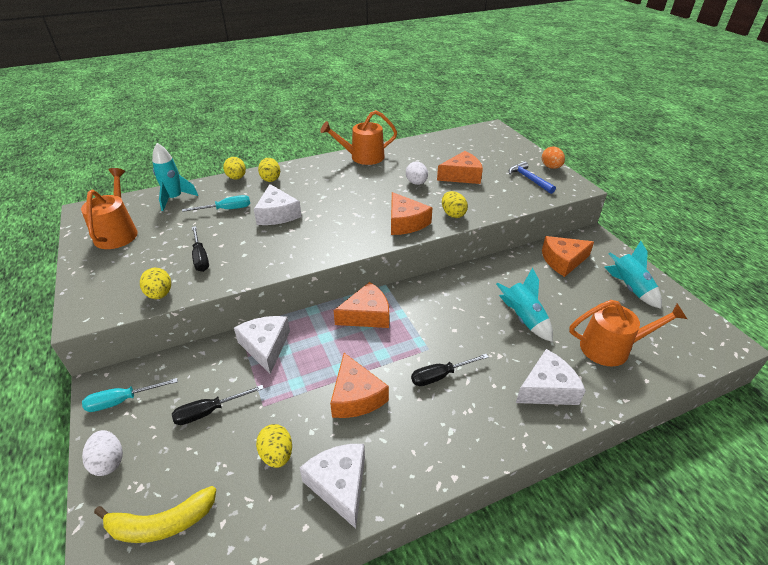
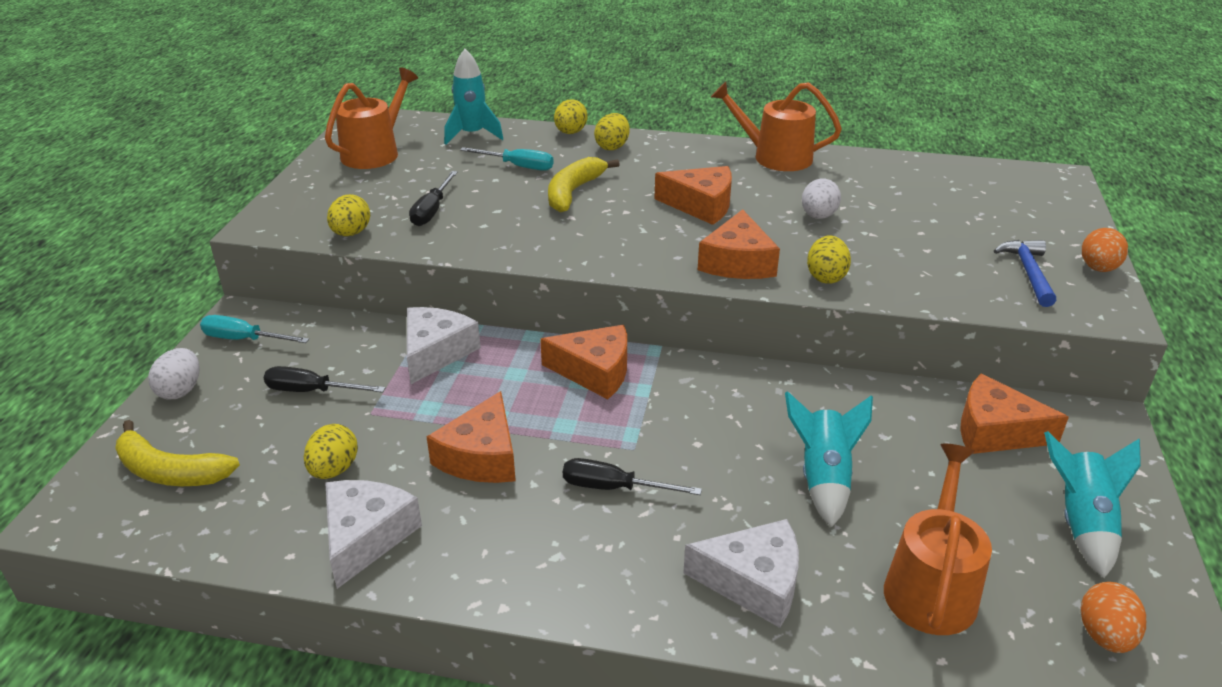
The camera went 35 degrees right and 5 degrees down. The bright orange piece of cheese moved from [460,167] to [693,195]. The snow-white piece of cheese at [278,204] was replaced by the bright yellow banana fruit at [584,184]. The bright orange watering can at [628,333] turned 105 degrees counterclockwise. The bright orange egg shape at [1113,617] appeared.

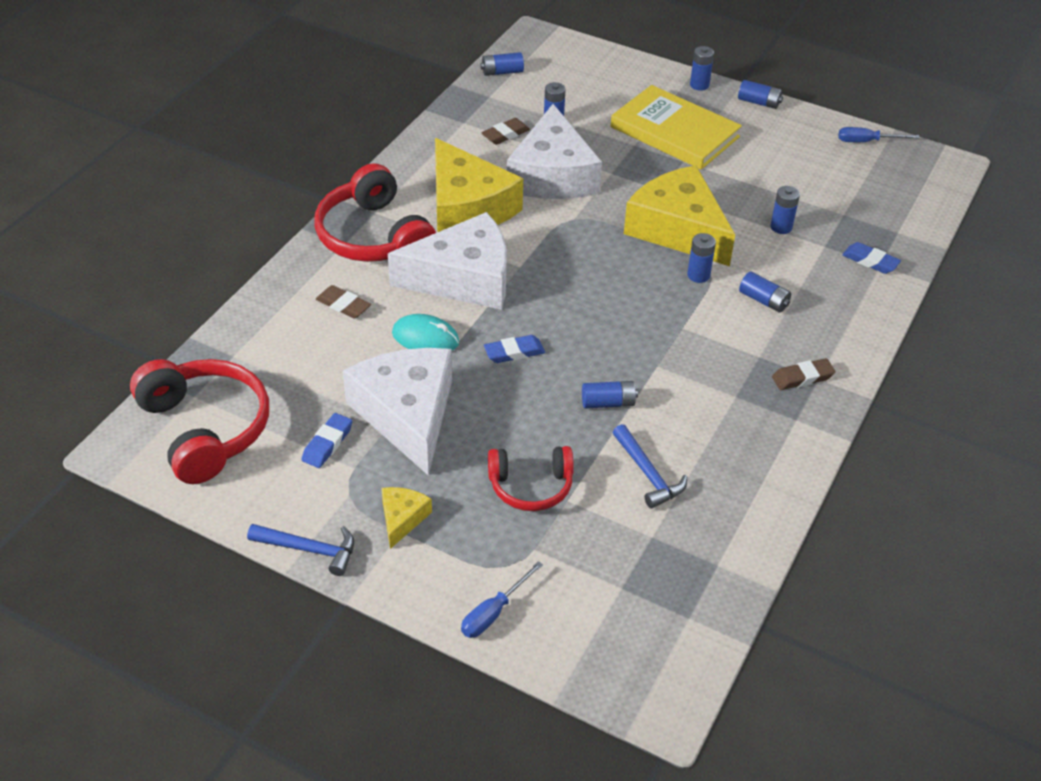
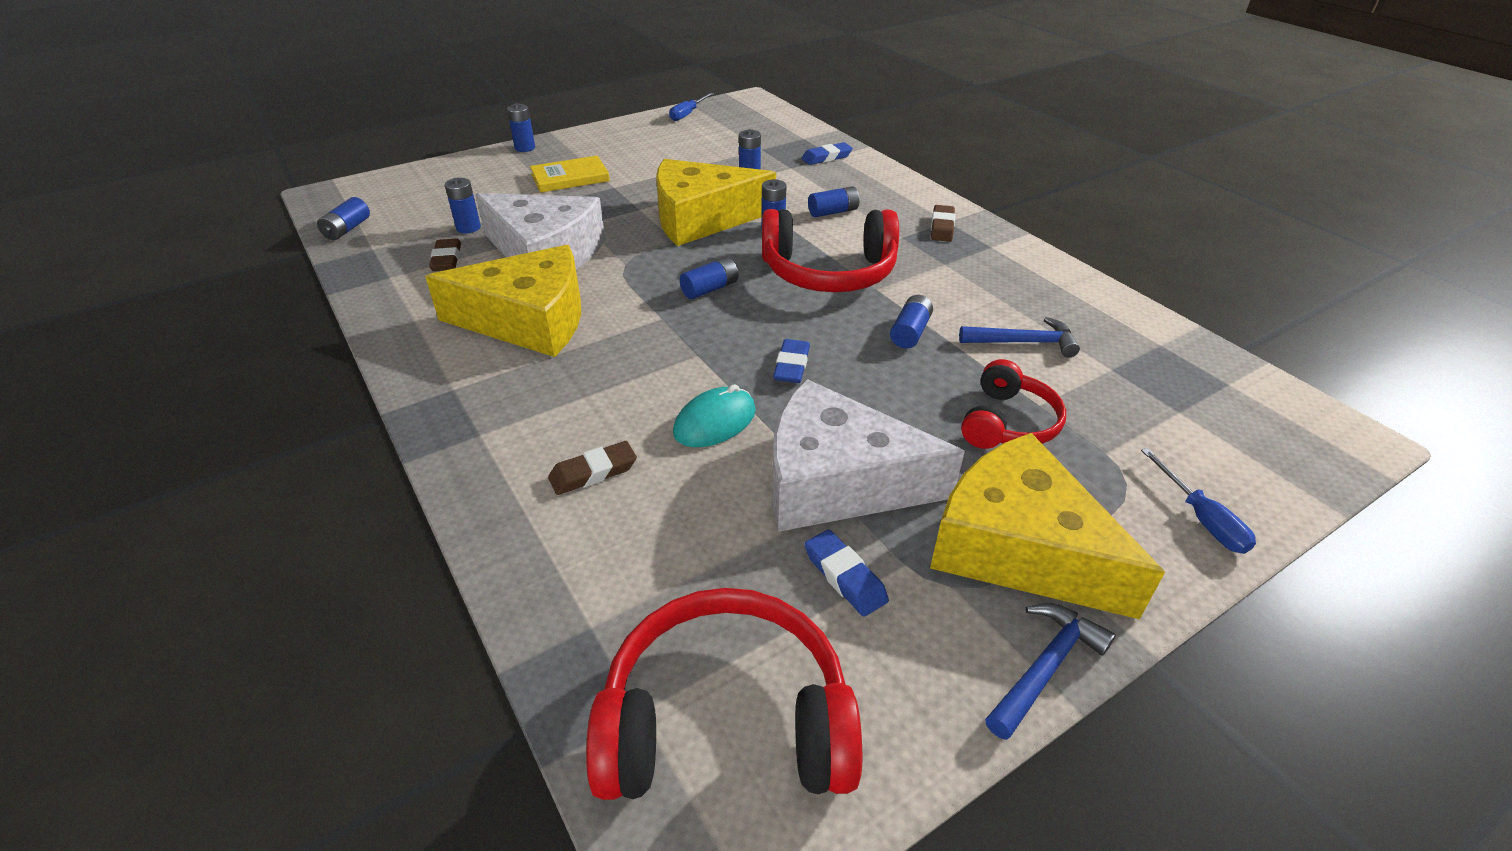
The camera went 60 degrees left and 5 degrees down. The blue power cell moved from [760,94] to [709,278]. The bright yellow book at [676,127] changed to 0.60 times the size. The scarlet headphones moved from [375,212] to [830,250]. The snow-white piece of cheese at [447,261] disappeared. The bright yellow piece of cheese at [406,518] changed to 2.27 times the size.

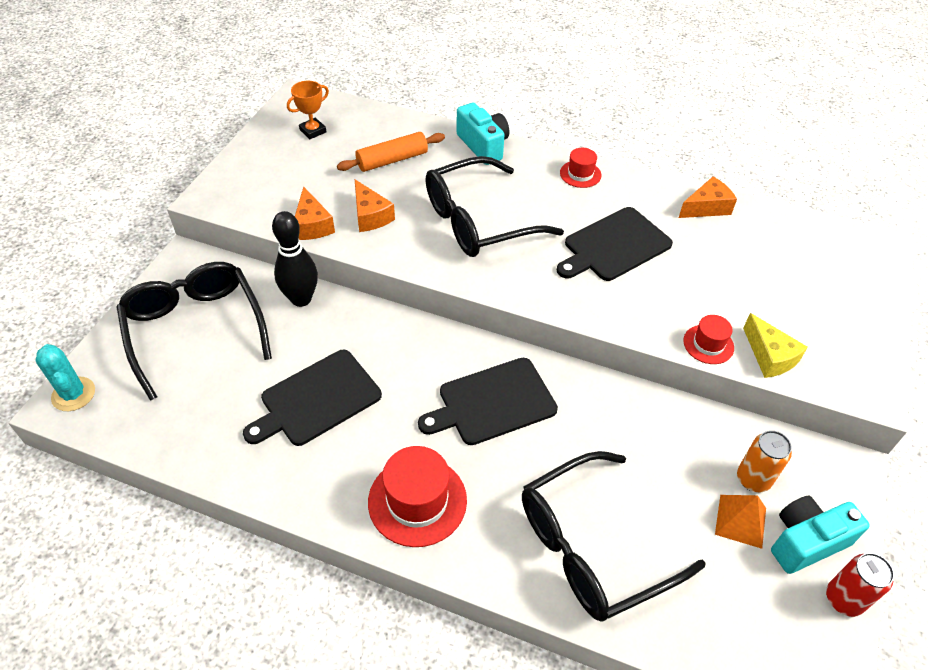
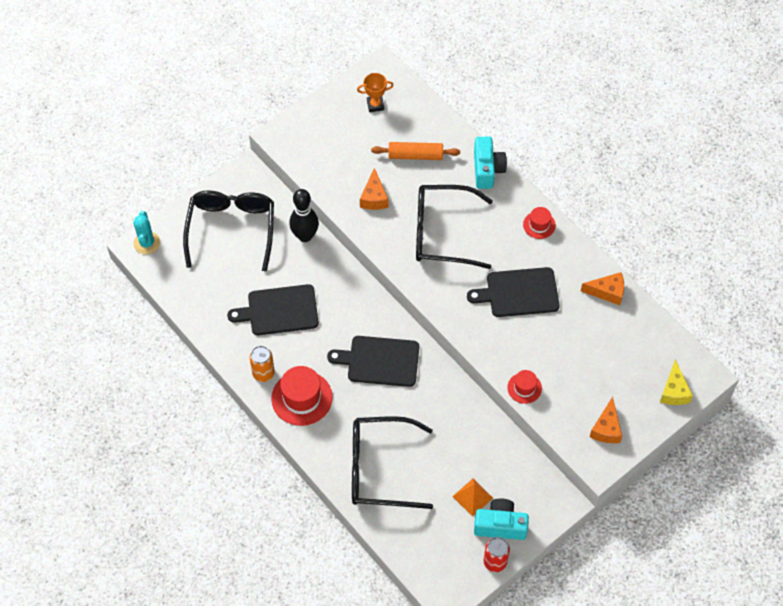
The camera went 30 degrees right and 10 degrees up. The bright orange piece of cheese moved from [315,213] to [606,420]. The bright yellow piece of cheese moved from [775,345] to [676,382]. The bright orange soda can moved from [764,461] to [262,364].

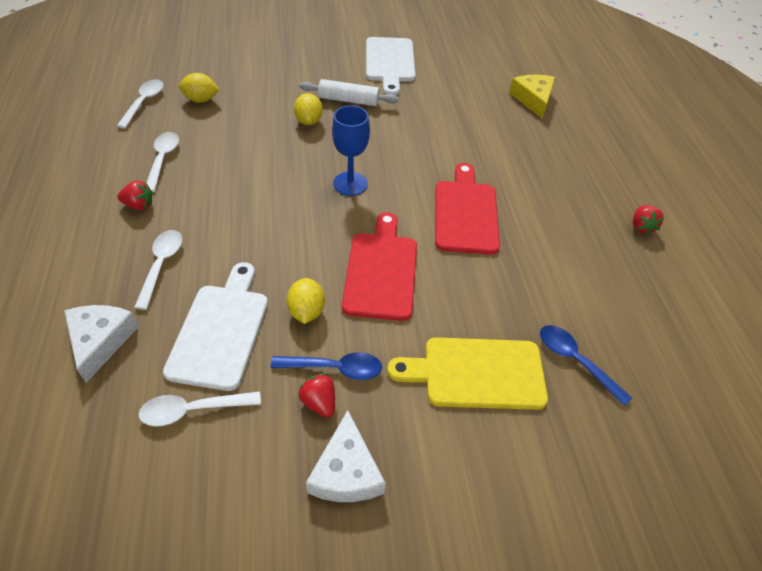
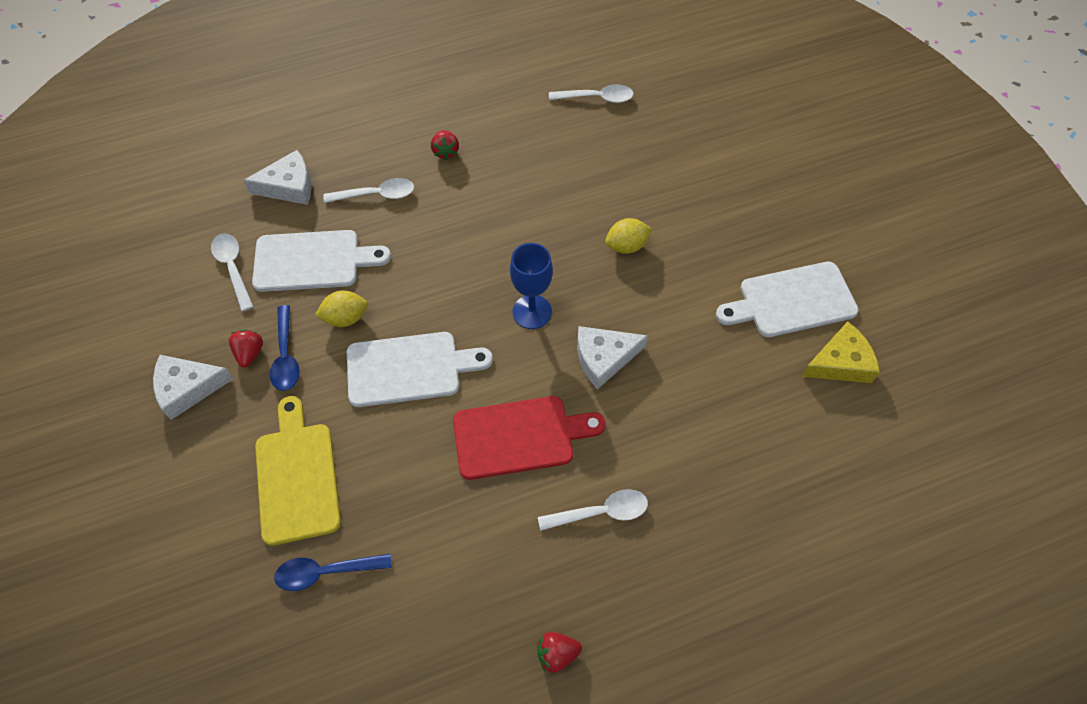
The camera went 80 degrees right and 10 degrees up. The bright yellow citrus fruit at [199,88] disappeared. The bright yellow piece of cheese moved from [532,97] to [840,352]. The snow-white rolling pin at [349,92] disappeared. The snow-white teaspoon moved from [162,162] to [593,510]. The scarlet bread board at [379,266] became the snow-white bread board at [420,369]. The blue teaspoon at [586,365] turned 135 degrees counterclockwise. The scarlet berry at [316,396] turned 45 degrees counterclockwise. The snow-white piece of cheese at [612,357] appeared.

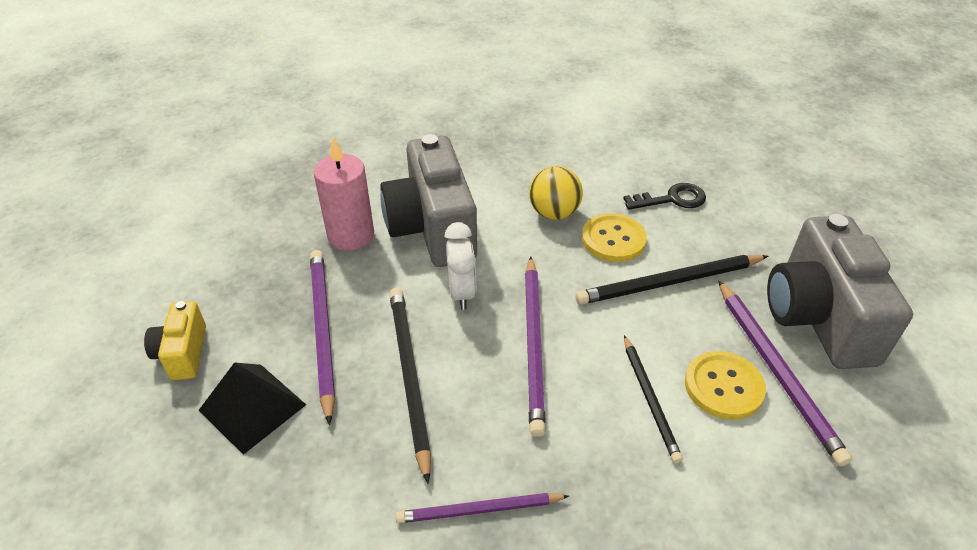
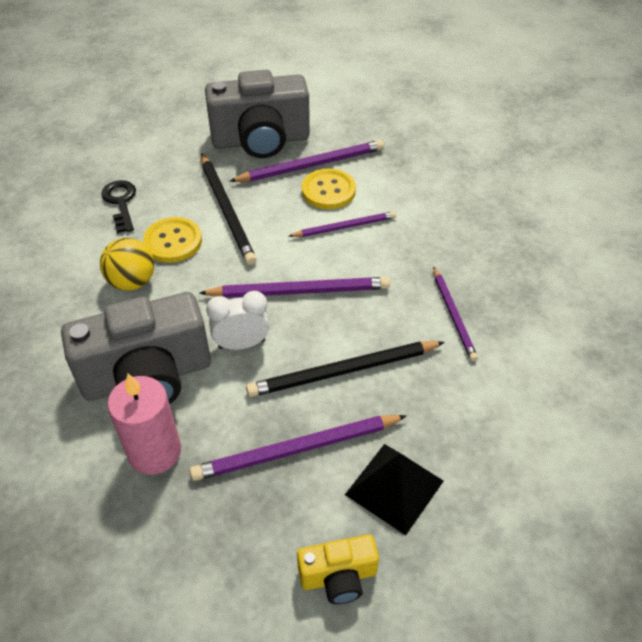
The camera went 95 degrees left and 5 degrees up. The ebony wooden pencil at [653,399] became the purple wooden pencil at [342,224].

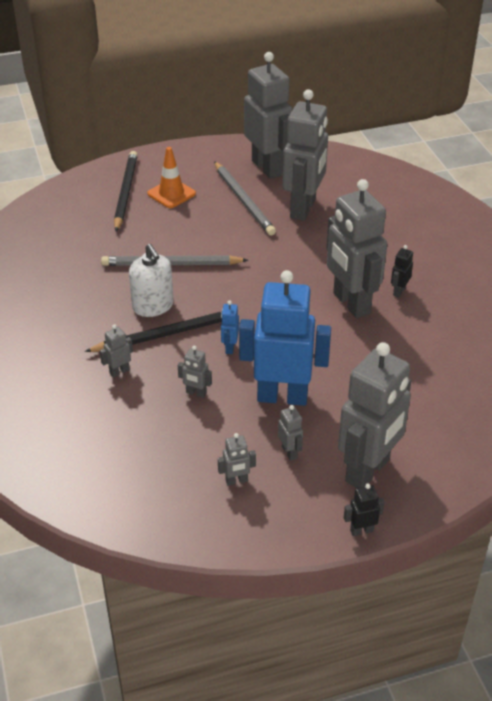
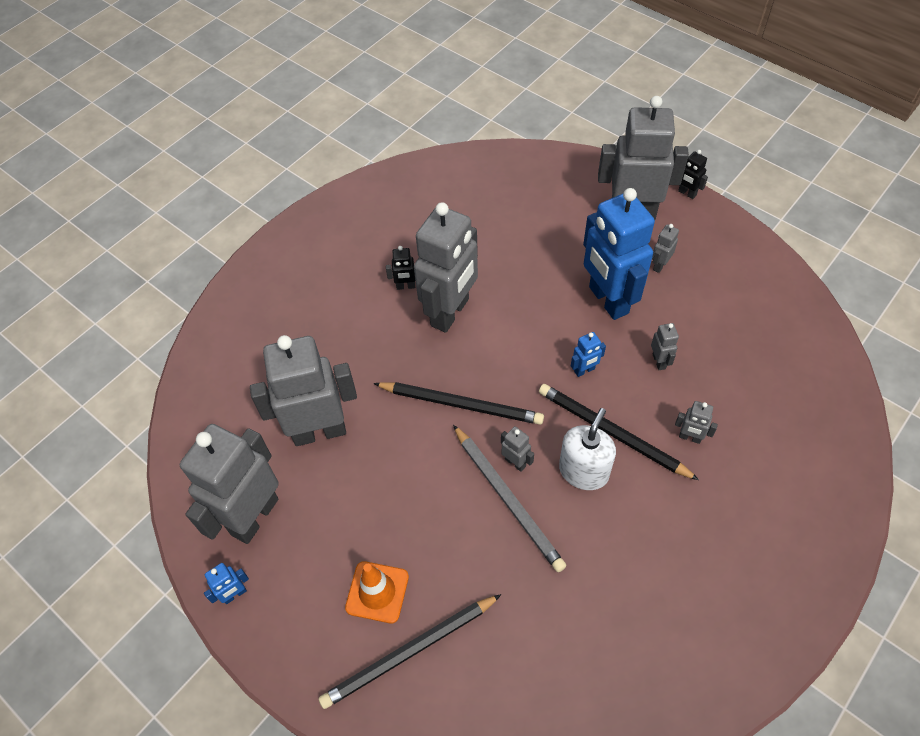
The camera went 120 degrees left and 15 degrees up. The grey wooden pencil at [245,198] disappeared. The grey robot moved from [237,459] to [517,449]. The ebony wooden pencil at [458,403] appeared. The blue robot at [226,583] appeared.

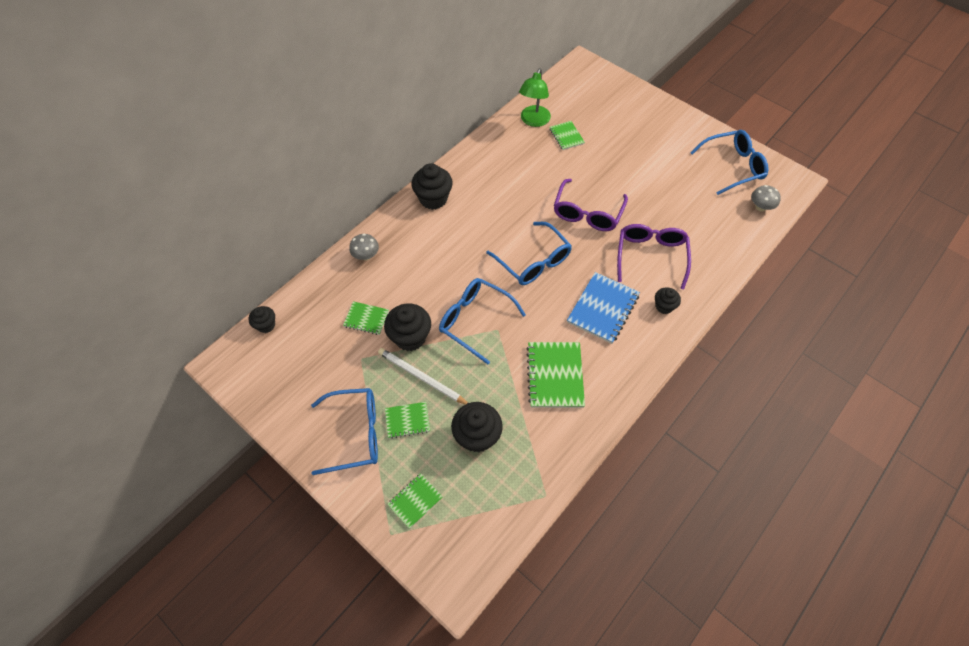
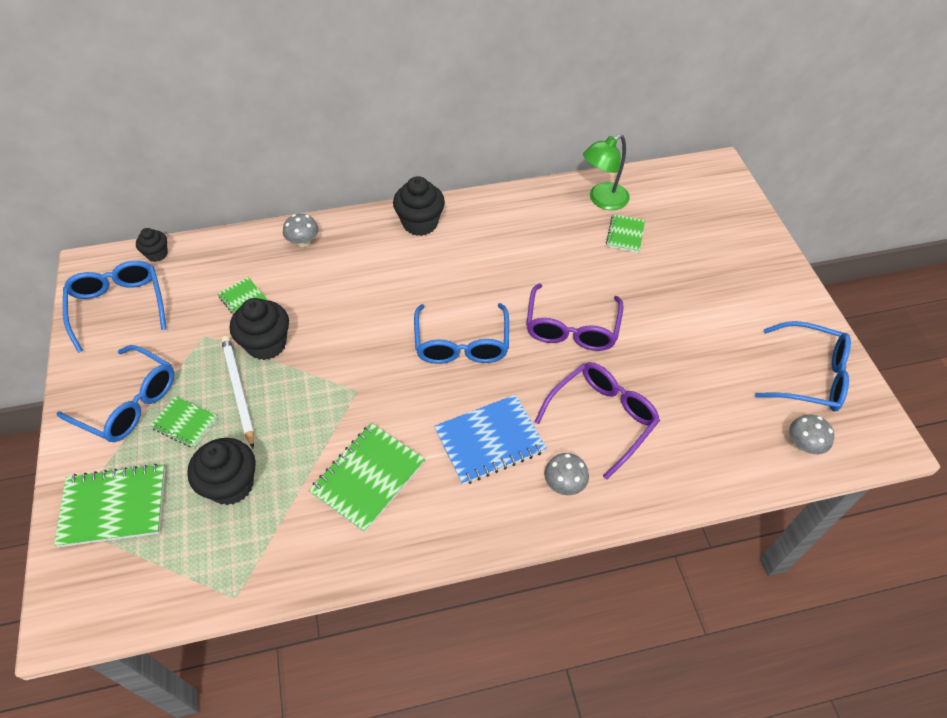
The camera went 35 degrees right and 5 degrees down. The purple glasses at [591,205] turned 45 degrees counterclockwise. The blue glasses moved from [482,321] to [114,307]. The ebony fairy cake at [668,301] was replaced by the grey mushroom at [566,474]. The green notebook at [415,501] changed to 1.73 times the size.

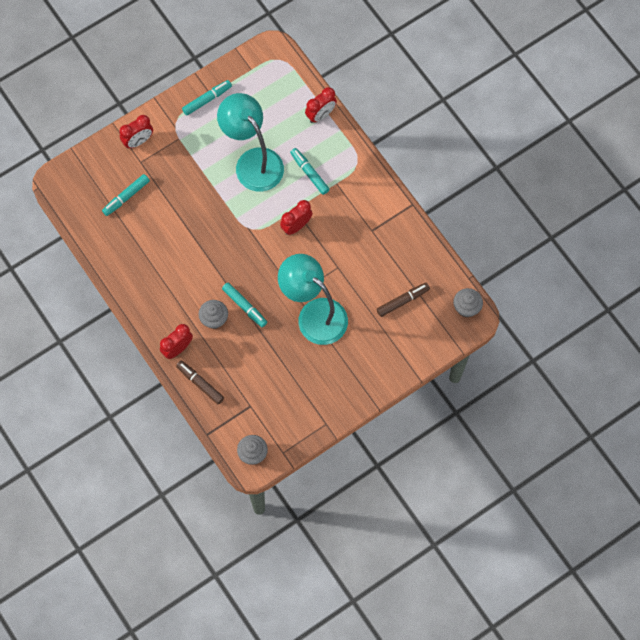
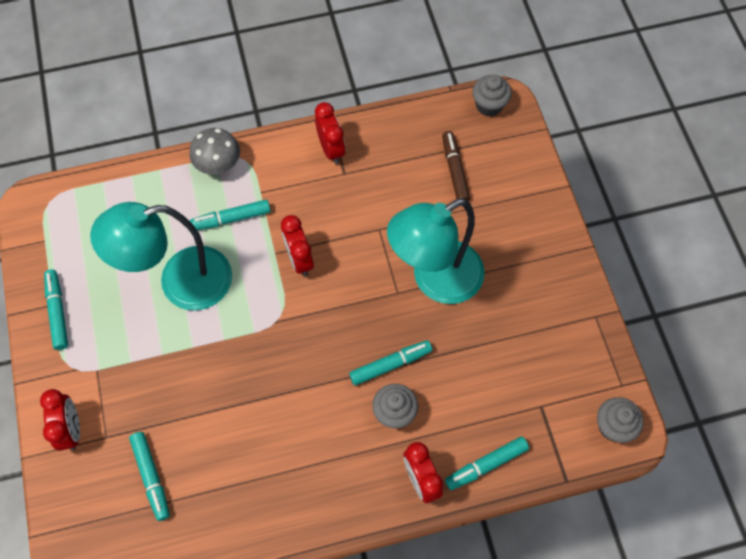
The camera went 70 degrees left and 5 degrees down. The scarlet alarm clock moved from [321,105] to [330,133]. The russet marker at [200,382] became the turquoise marker at [487,463]. The grey mushroom at [214,151] appeared.

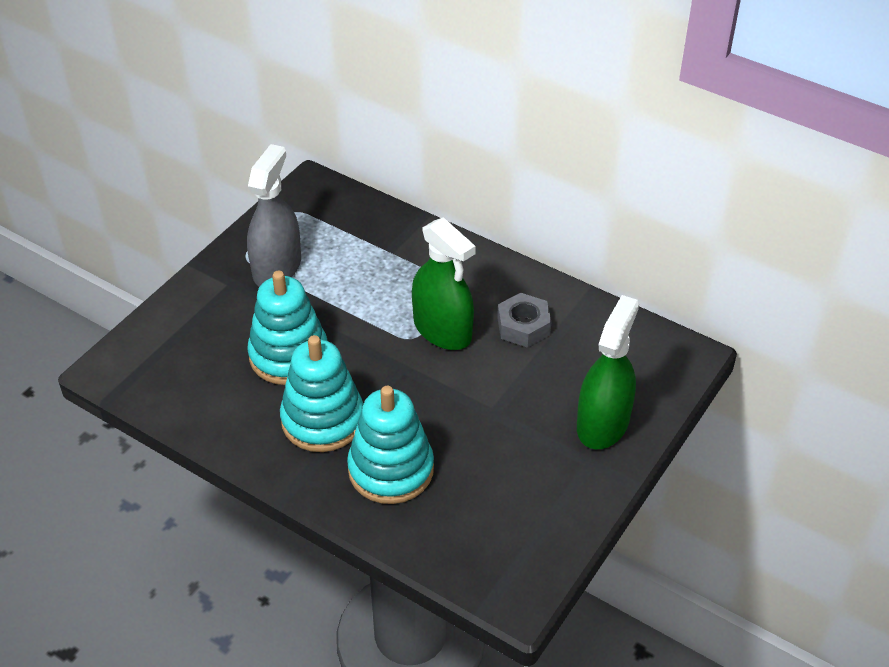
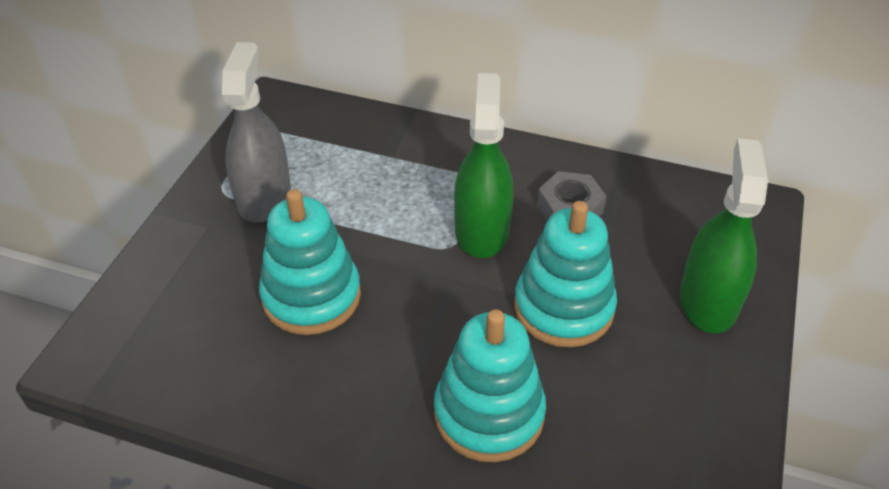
The camera went 15 degrees left and 0 degrees up. The green sprayer at [444,283] turned 120 degrees counterclockwise. The turquoise ring stacker moved from [321,393] to [565,274].

